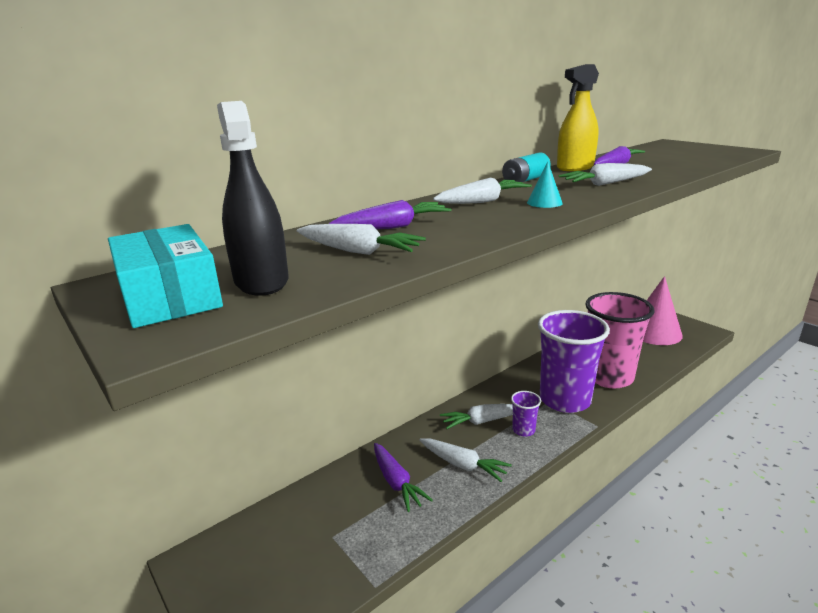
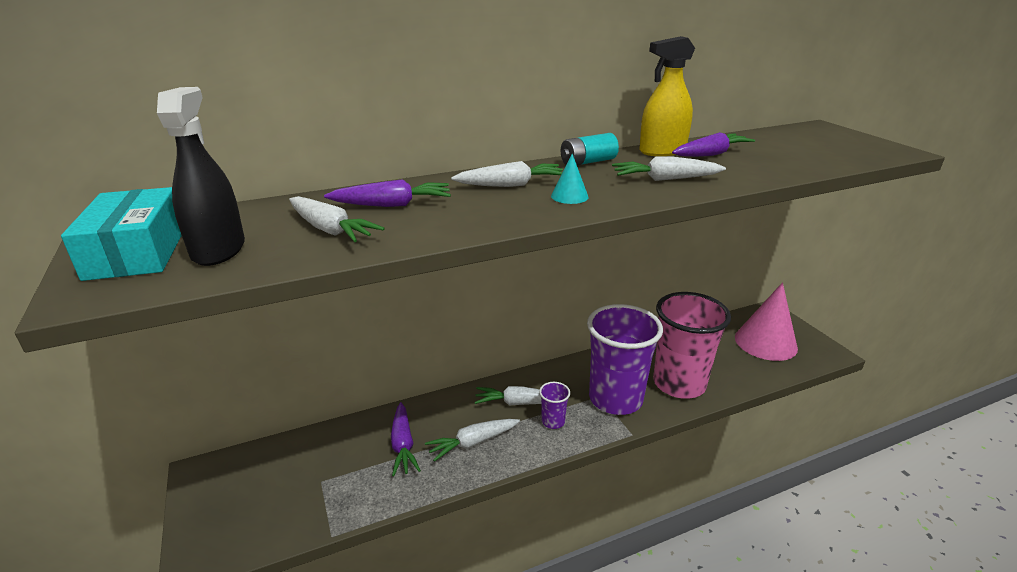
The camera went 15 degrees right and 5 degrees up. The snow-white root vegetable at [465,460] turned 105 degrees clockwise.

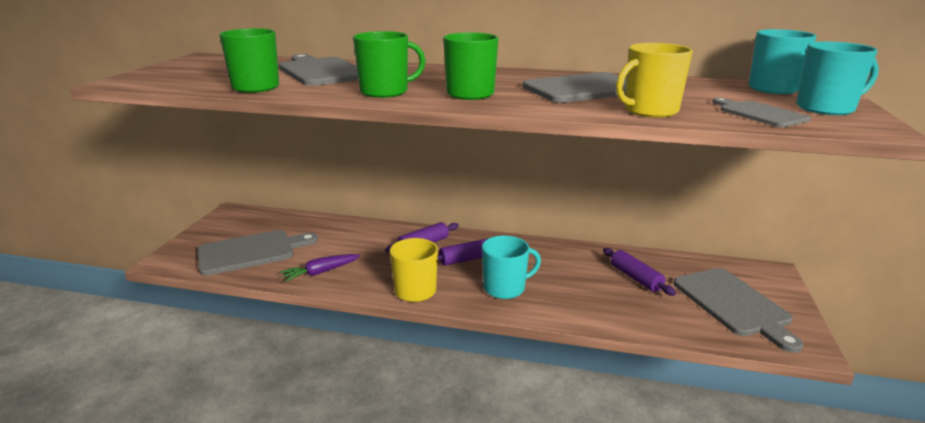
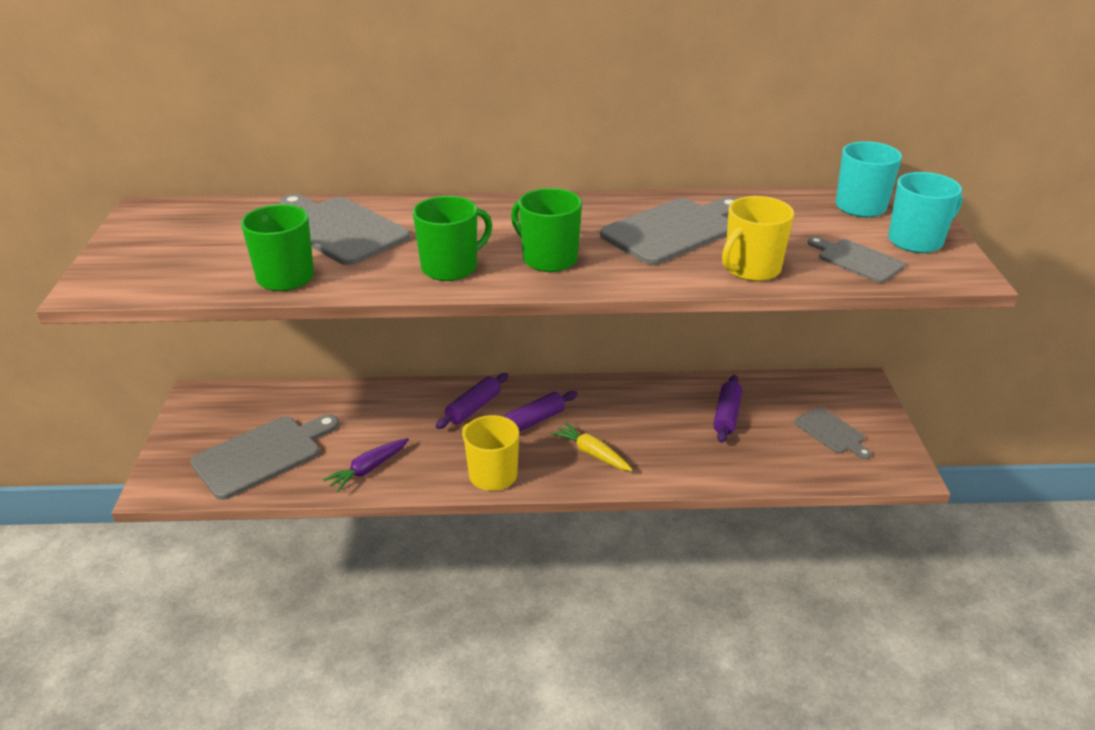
The camera went 15 degrees left and 10 degrees up. The turquoise mug at [511,267] was replaced by the bright yellow root vegetable at [592,446]. The purple rolling pin at [639,272] turned 60 degrees clockwise. The grey bread board at [738,310] changed to 0.57 times the size.

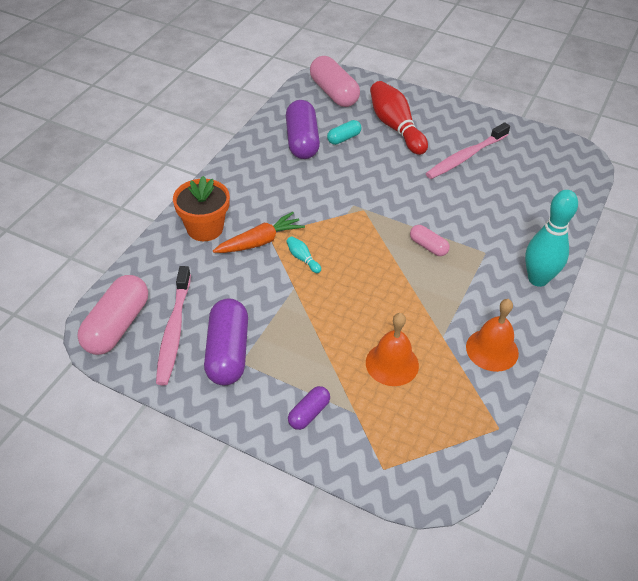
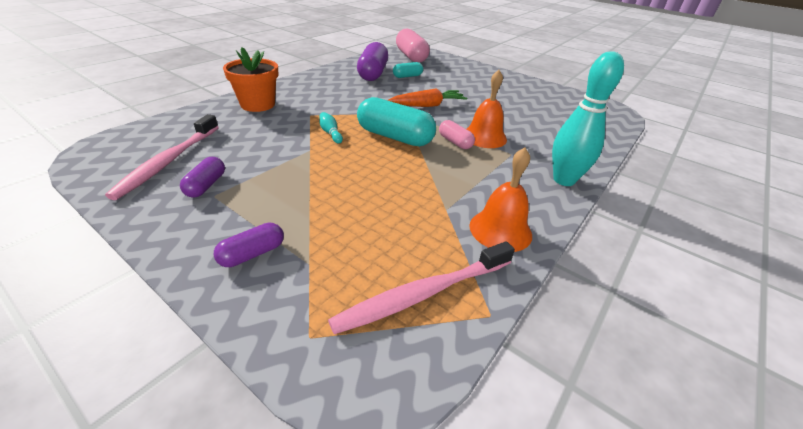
The camera went 10 degrees right and 10 degrees down. The scarlet tenpin at [399,118] disappeared. The pink toothbrush moved from [468,150] to [421,287]. The bright orange root vegetable moved from [259,232] to [427,97]. The pink pill at [112,315] disappeared. The purple pill at [226,342] changed to 0.52 times the size. The bright orange hand bell moved from [392,349] to [487,109]. The turquoise pill at [396,122] appeared.

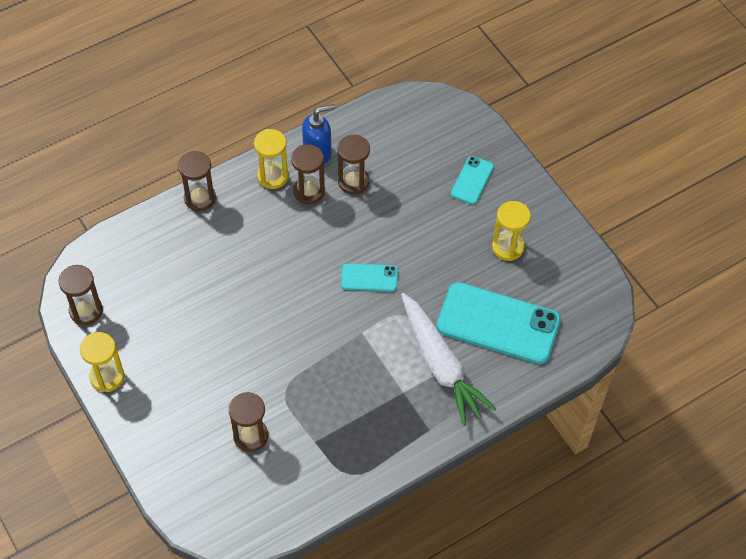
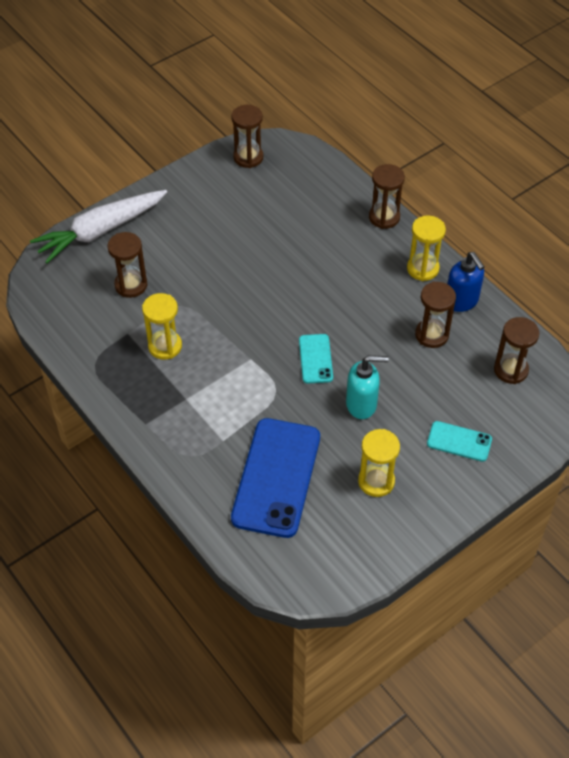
The camera went 85 degrees right and 5 degrees down. The russet hourglass moved from [308,174] to [516,350]. The turquoise phone at [498,323] became the blue phone at [275,478]. The snow-white root vegetable moved from [448,359] to [98,226]. The bright yellow hourglass moved from [102,362] to [162,326]. The turquoise soap pump at [367,387] appeared.

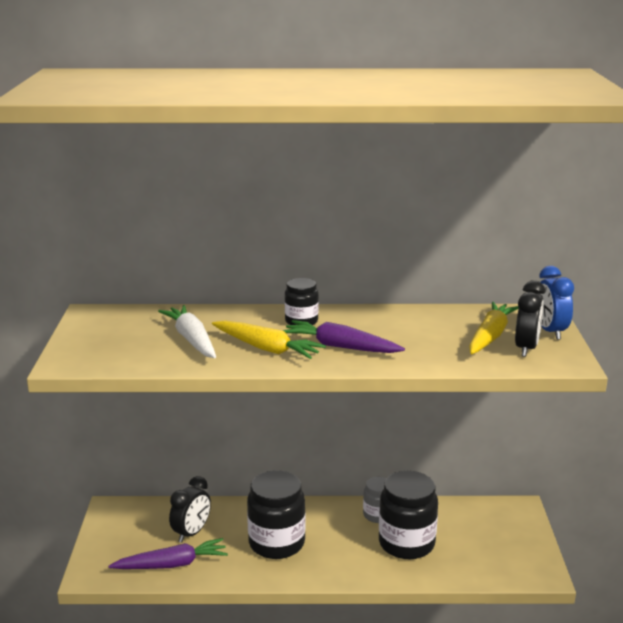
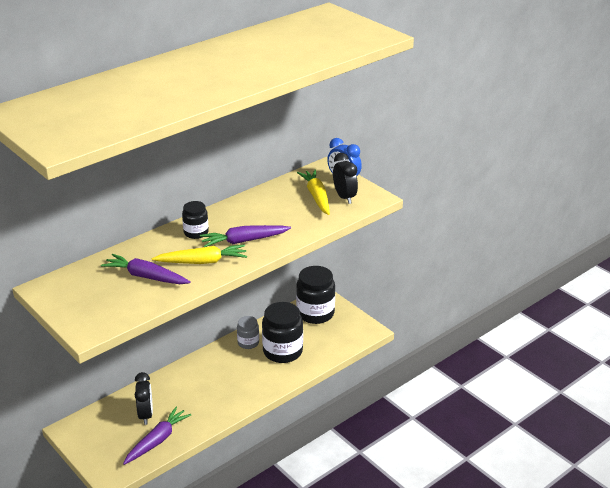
The camera went 40 degrees left and 10 degrees up. The snow-white root vegetable at [187,331] became the purple root vegetable at [146,269]. The ebony jam jar moved from [276,514] to [315,295].

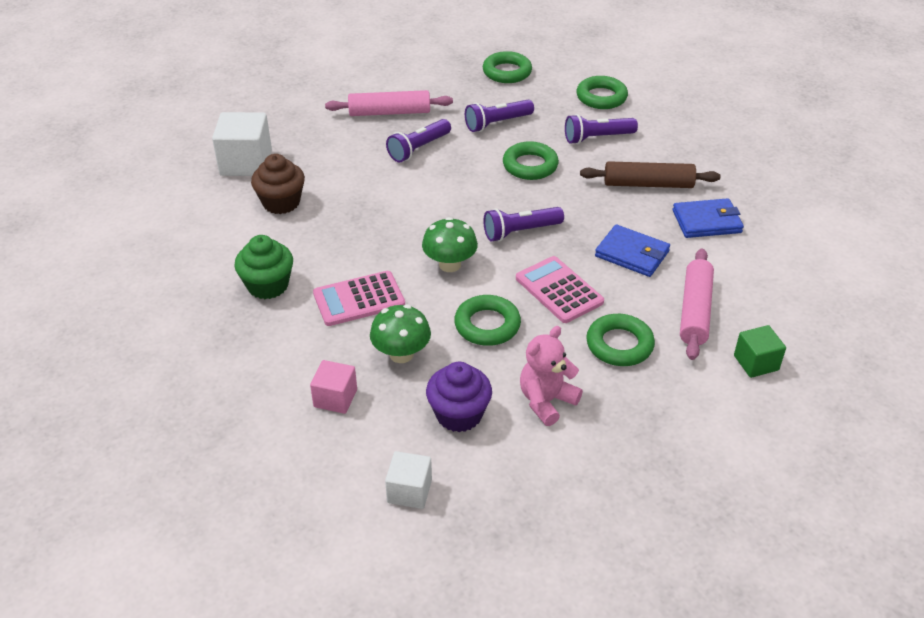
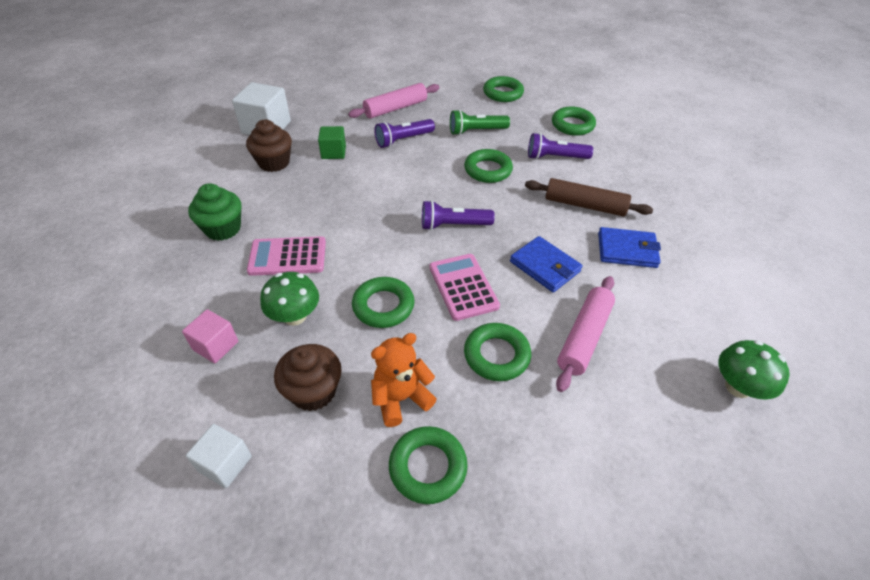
The camera went 15 degrees right and 5 degrees up. The pink rolling pin at [389,103] turned 45 degrees counterclockwise. The purple torch at [499,115] became the green torch at [480,122]. The green mushroom moved from [450,244] to [754,370]. The green block moved from [760,351] to [332,142]. The pink teddy at [551,376] became the bright orange teddy at [404,380]. The purple fairy cake at [459,397] became the russet fairy cake at [308,377]. The green torus at [428,465] appeared.

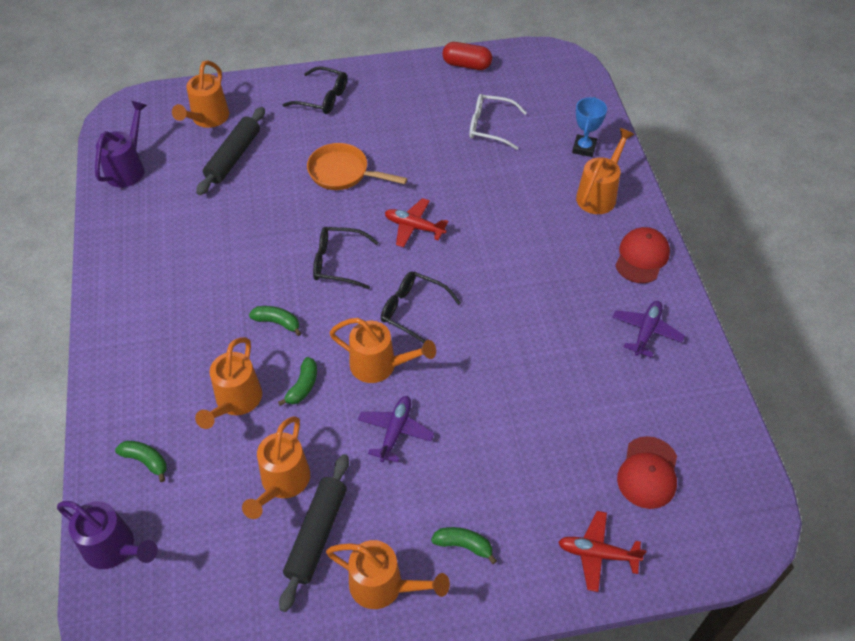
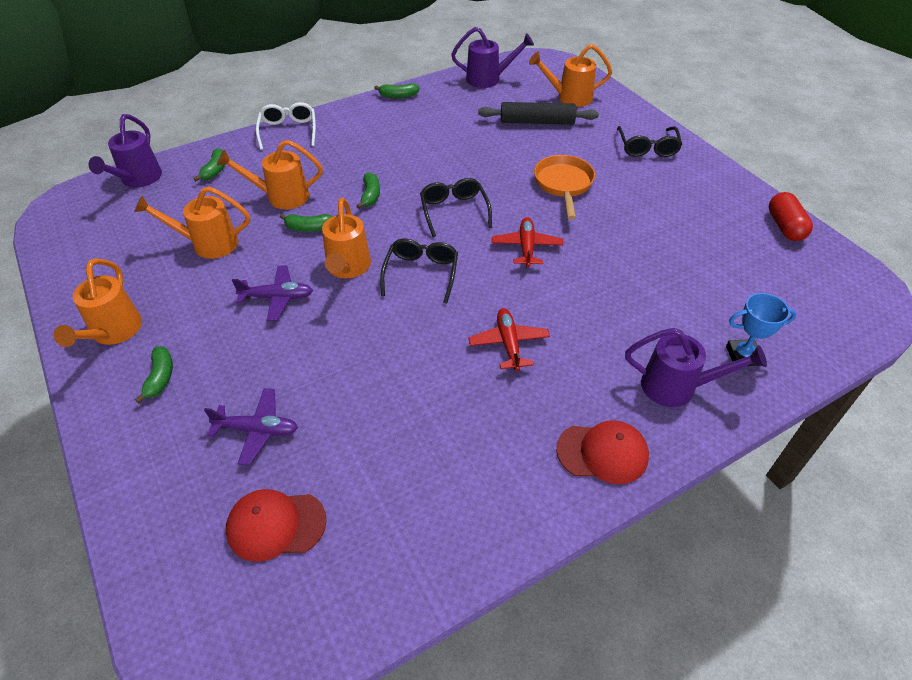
The camera went 70 degrees right and 5 degrees down. The snow-white glasses moved from [498,122] to [286,126]. The bright orange watering can at [605,171] became the purple watering can at [696,367]. The purple toy plane moved from [648,329] to [251,426]. The ebony rolling pin at [314,533] disappeared. The scarlet toy plane moved from [602,551] to [509,339]. The green banana fruit at [396,90] appeared.

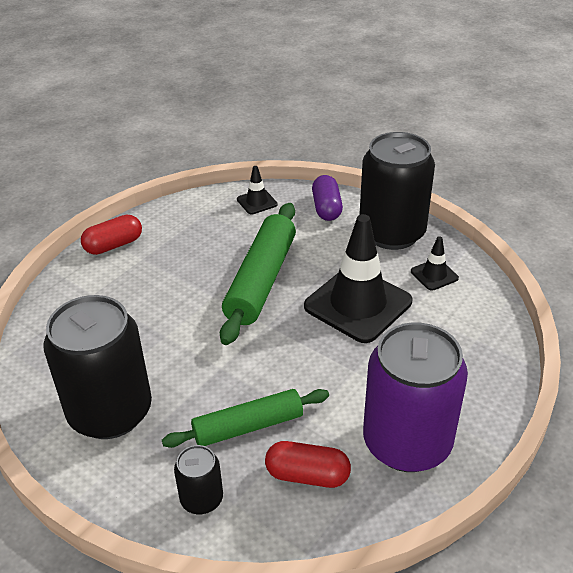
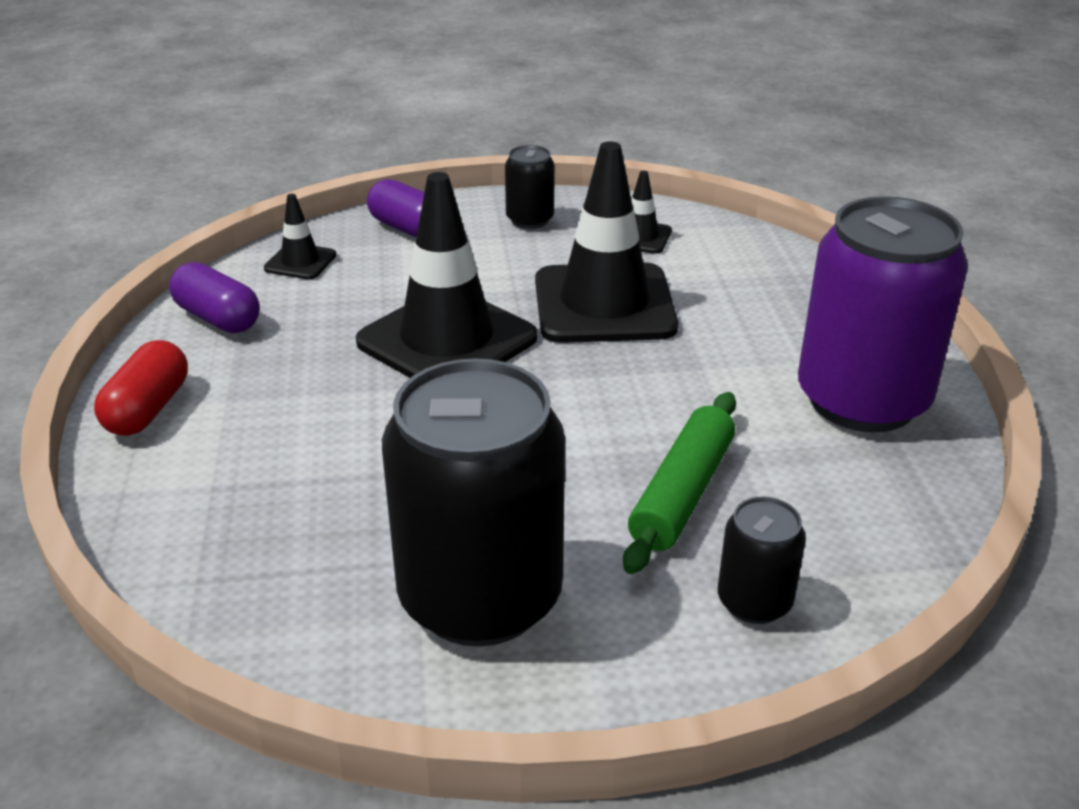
The camera went 45 degrees left and 5 degrees down. The ebony soda can at [397,191] changed to 0.46 times the size. The green rolling pin at [258,274] was replaced by the ebony road cone at [447,275]. The scarlet pill at [308,464] disappeared. The purple pill at [214,297] appeared.

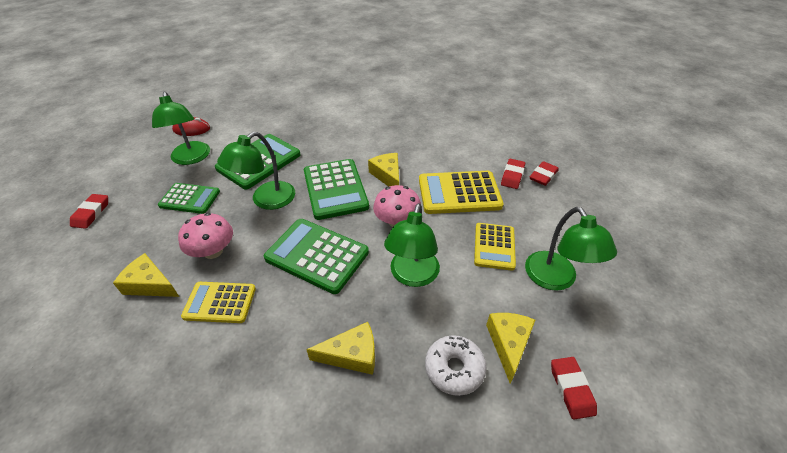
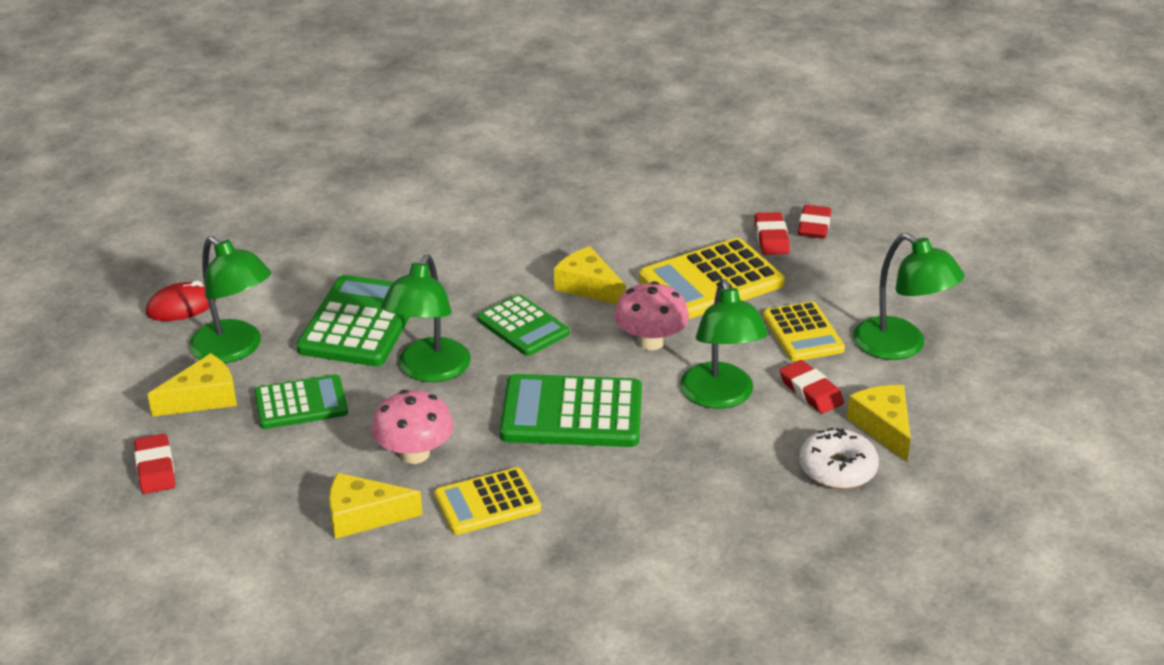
The camera went 25 degrees left and 10 degrees down. The green calculator at [336,189] changed to 0.64 times the size. The bright yellow piece of cheese moved from [340,348] to [192,385]. The scarlet gum eraser moved from [574,388] to [812,387].

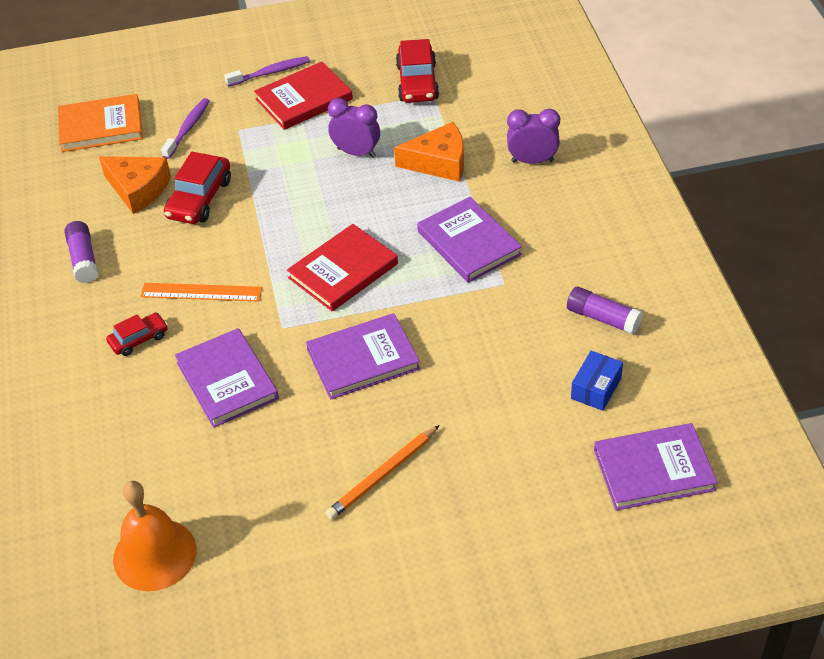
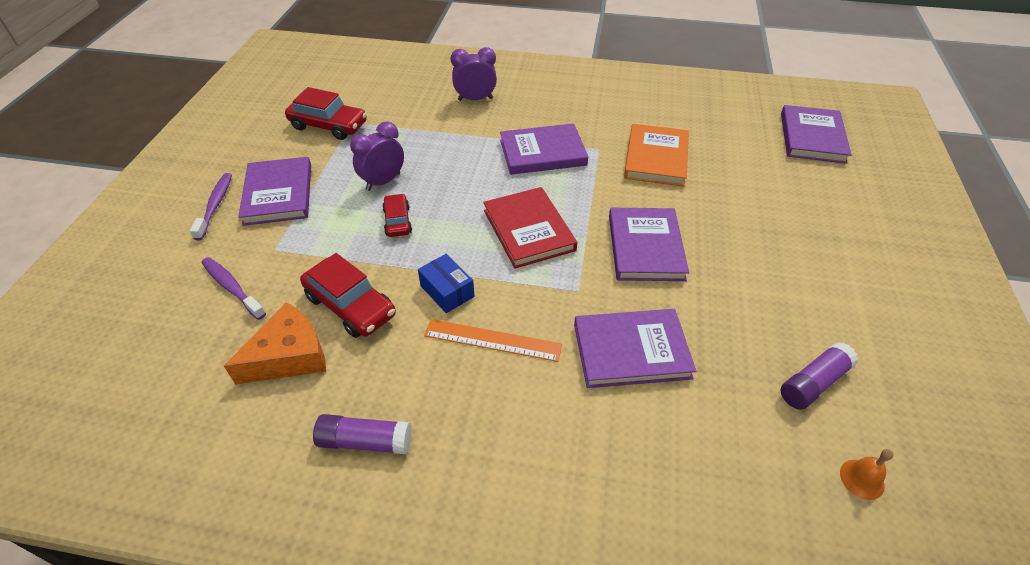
The camera went 70 degrees left and 0 degrees up. The scarlet book at [303,96] became the purple book at [274,191]. The bright orange book moved from [100,123] to [656,155]. The purple alarm clock at [533,136] turned 60 degrees clockwise. The bright orange piece of cheese at [429,152] disappeared. The bright orange measuring stick at [201,292] turned 75 degrees clockwise. The purple glue moved from [605,311] to [819,376]. The scarlet car moved from [137,334] to [397,215]. The blue package moved from [597,381] to [446,283]. The bright orange wooden pencil at [383,472] disappeared. The bright orange hand bell at [155,536] changed to 0.44 times the size.

